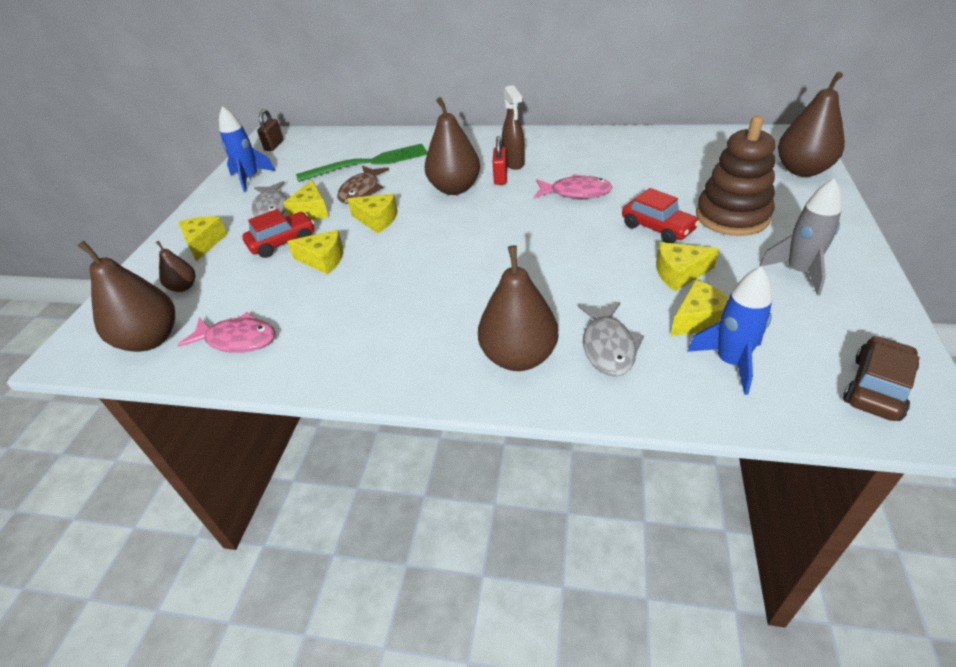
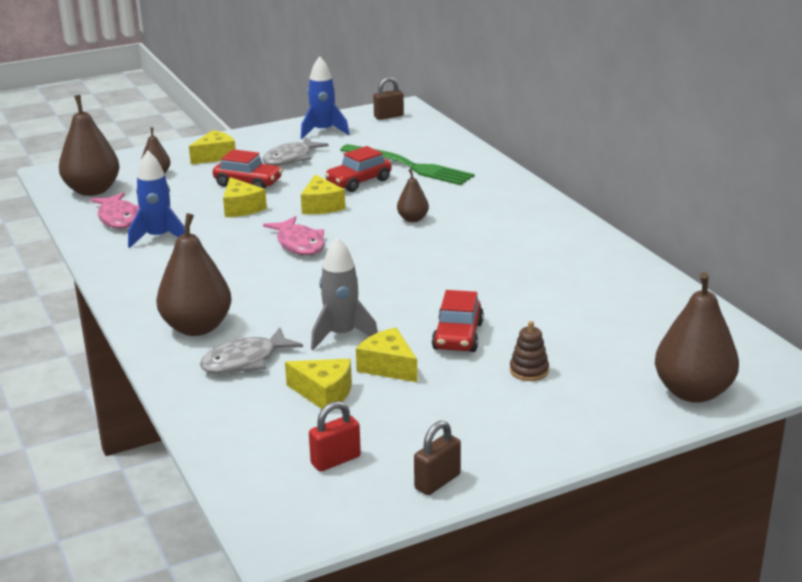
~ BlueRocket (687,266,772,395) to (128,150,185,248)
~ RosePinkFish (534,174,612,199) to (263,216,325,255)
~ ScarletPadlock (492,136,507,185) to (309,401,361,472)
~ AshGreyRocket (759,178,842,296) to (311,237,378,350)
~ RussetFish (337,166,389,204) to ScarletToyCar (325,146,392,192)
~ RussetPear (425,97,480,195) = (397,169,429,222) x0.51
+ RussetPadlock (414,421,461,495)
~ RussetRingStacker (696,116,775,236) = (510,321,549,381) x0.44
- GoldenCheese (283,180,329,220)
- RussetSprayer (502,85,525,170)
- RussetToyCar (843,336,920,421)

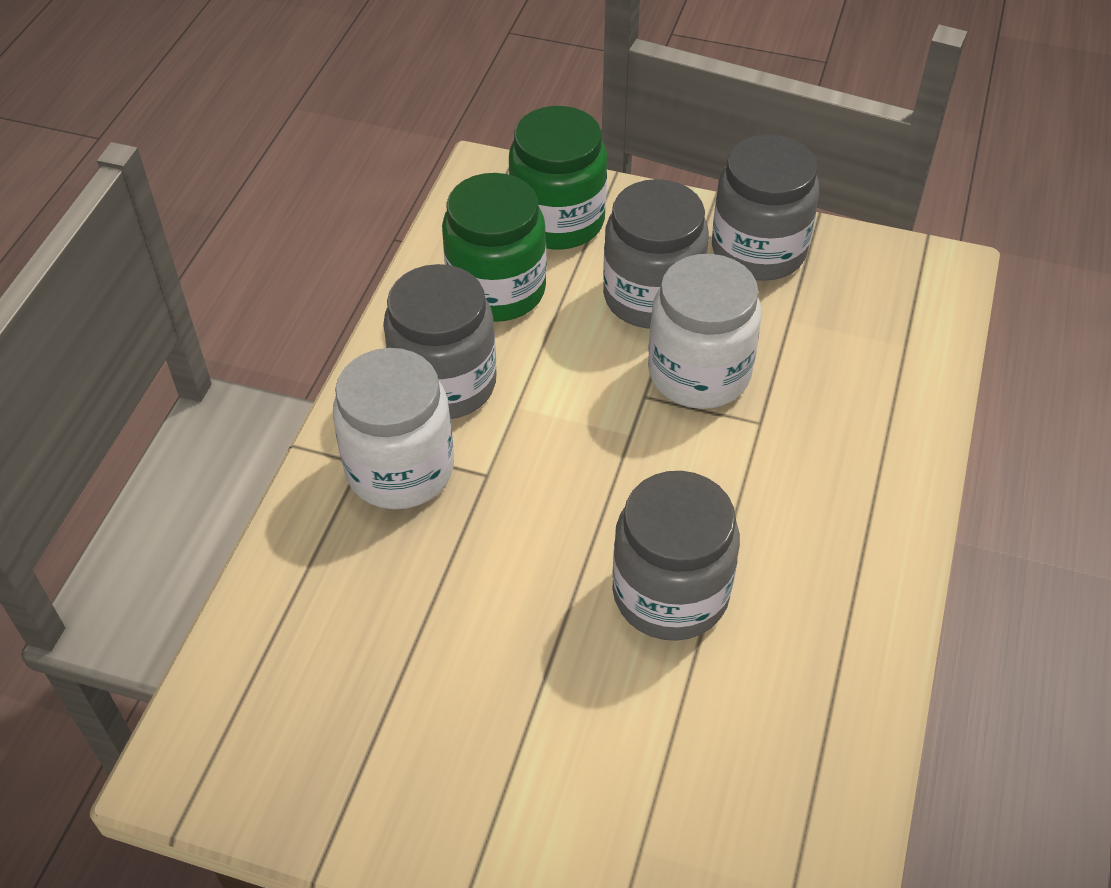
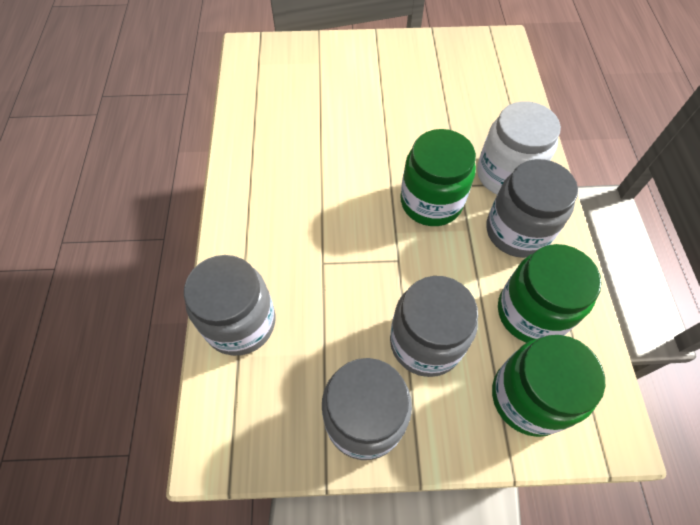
~ AshGreyJar (612,471,740,641) to (184,255,276,356)
+ GreenJar (400,129,476,226)
- WhiteJar (648,254,762,409)

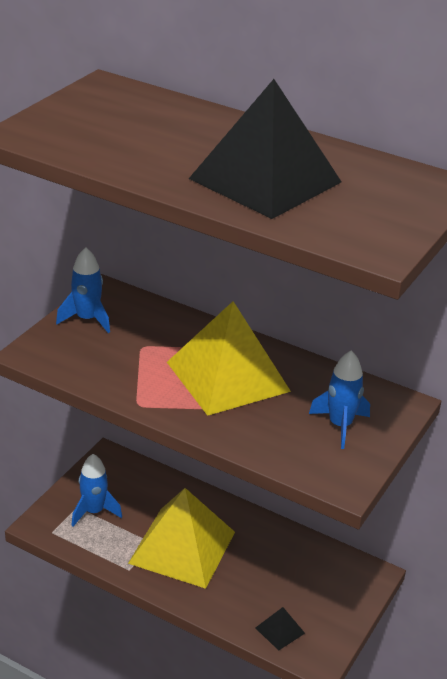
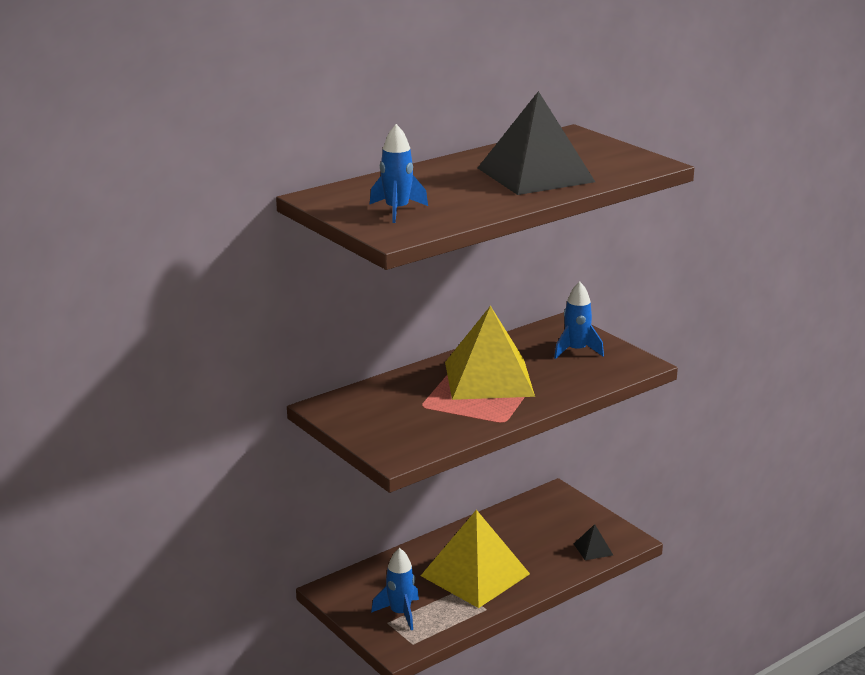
~ BlueRocket (56,247,110,333) to (370,124,428,223)

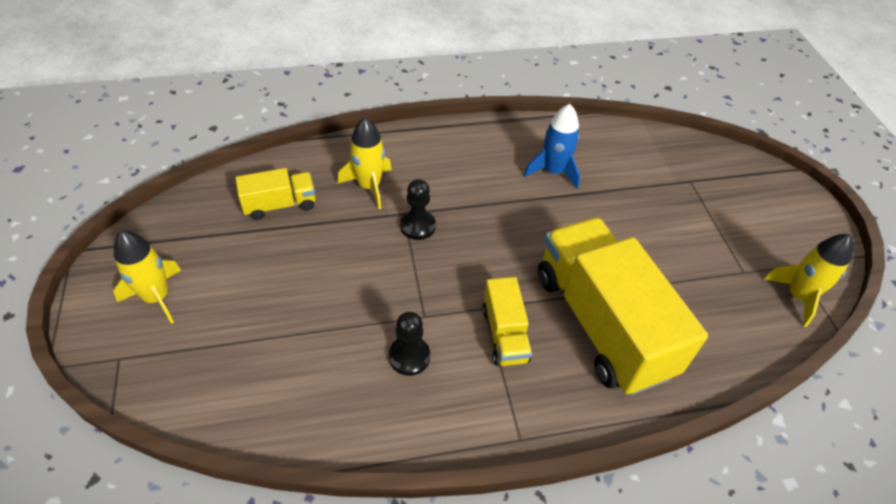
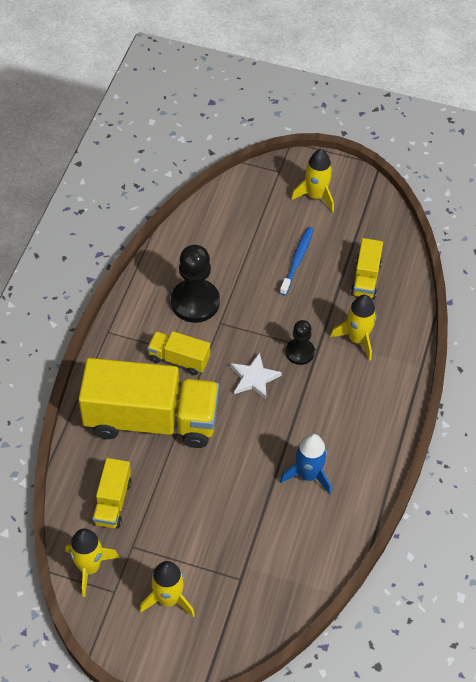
+ GoldenLorry (92,458,132,529)
+ GoldenRocket (139,561,195,617)
~ EbonyGamePawn (389,312,430,376) = (171,245,220,323) x1.72
+ WhiteFivePointedStar (230,352,282,399)
+ BlueDentalBrush (280,227,314,295)

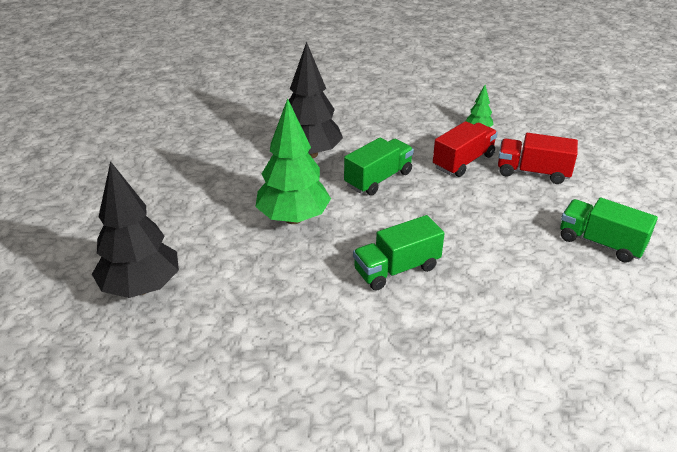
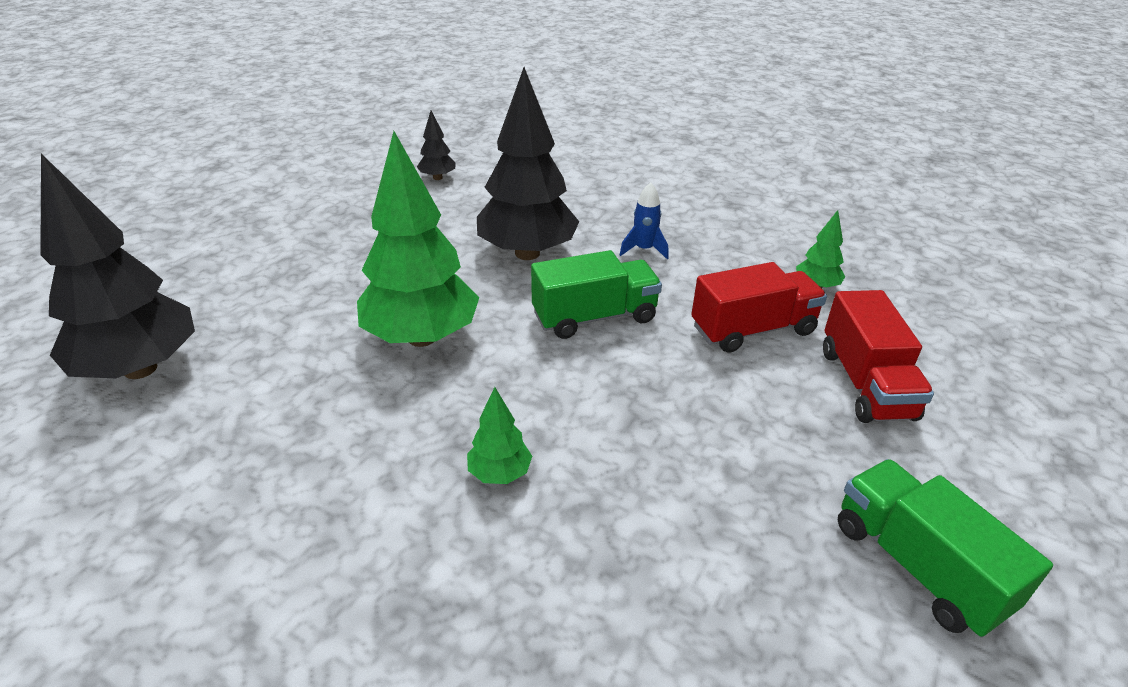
+ EbonyFirTree (417,111,455,180)
~ GreenLorry (353,215,445,291) to GreenFirTree (467,387,532,484)
+ BlueRocket (620,182,668,259)
~ ScarletLorry (498,133,578,184) = (823,290,934,423) 135 degrees counterclockwise

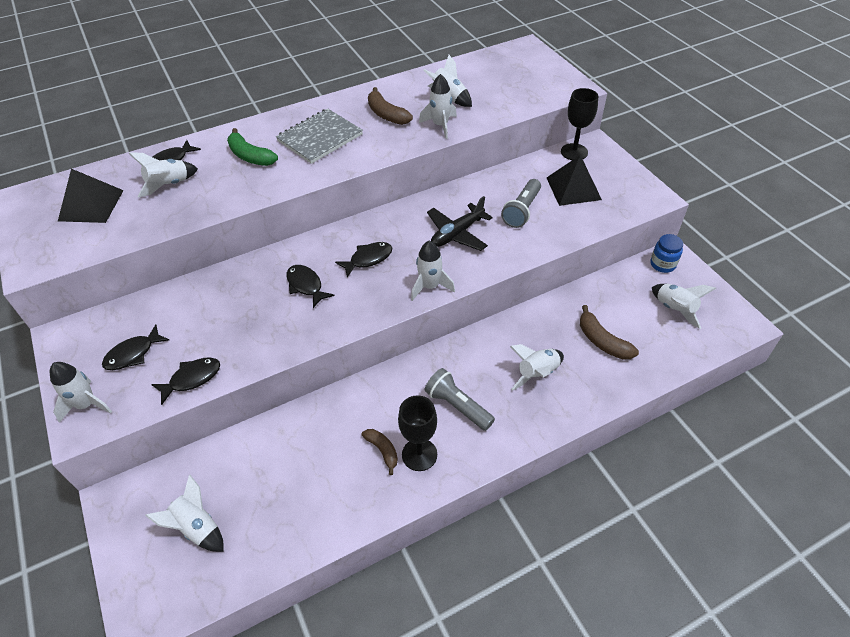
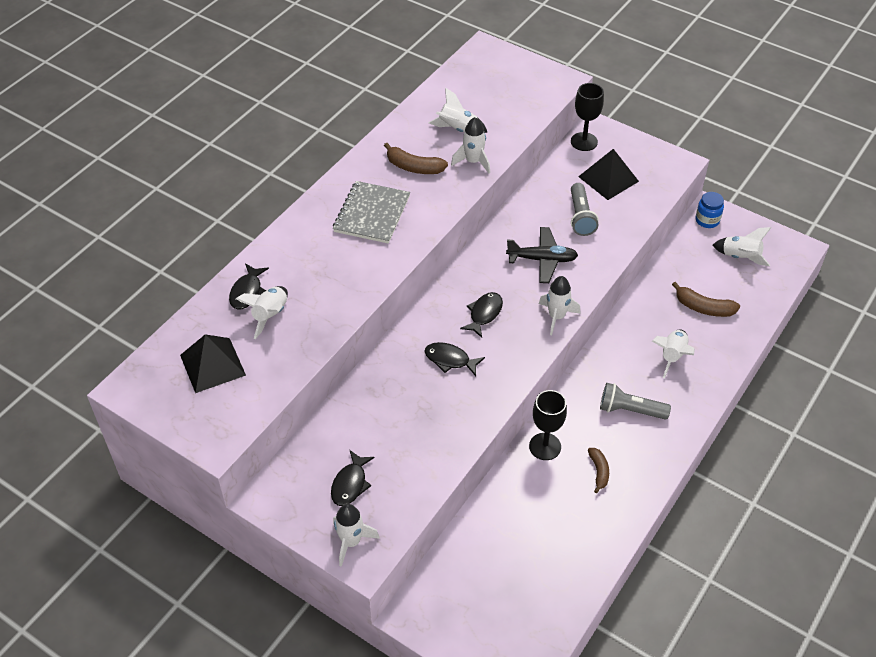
~ EbonyToyPlane (427,196,493,251) = (506,227,578,283) 105 degrees counterclockwise
~ EbonyWineGlass (398,395,437,471) to (529,390,567,460)
~ RussetBananaFruit (362,429,398,475) = (588,448,609,493) 60 degrees clockwise
- WhiteRocket (145,475,224,552)
- EbonyFish (151,357,220,405)
- GreenBananaFruit (227,128,278,166)

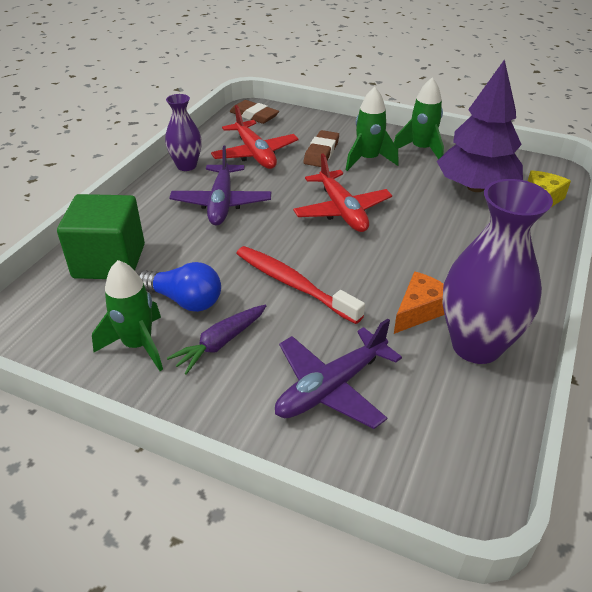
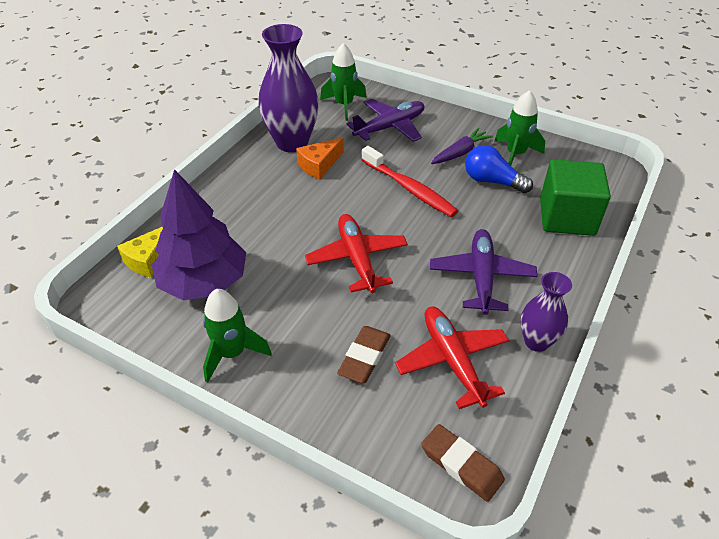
~ GreenRocket (346,87,399,171) to (320,43,367,121)

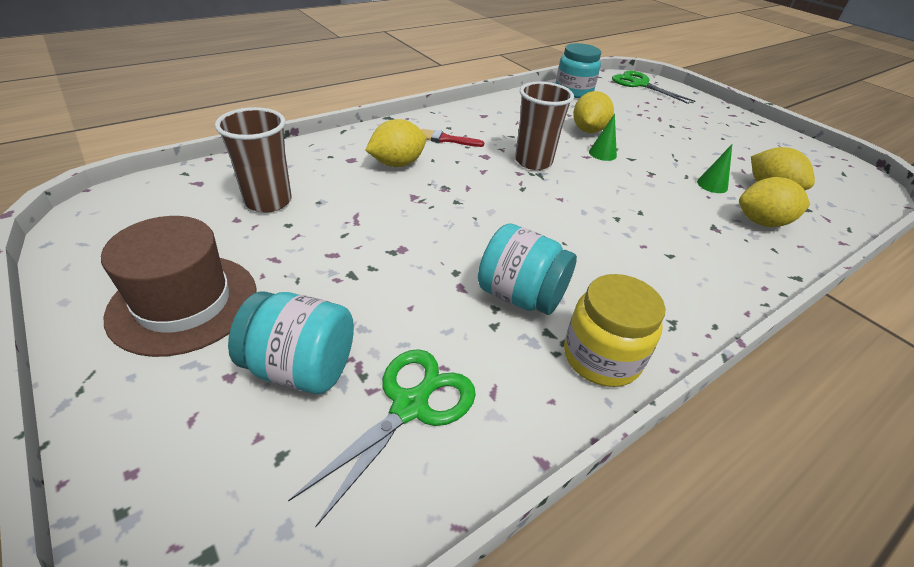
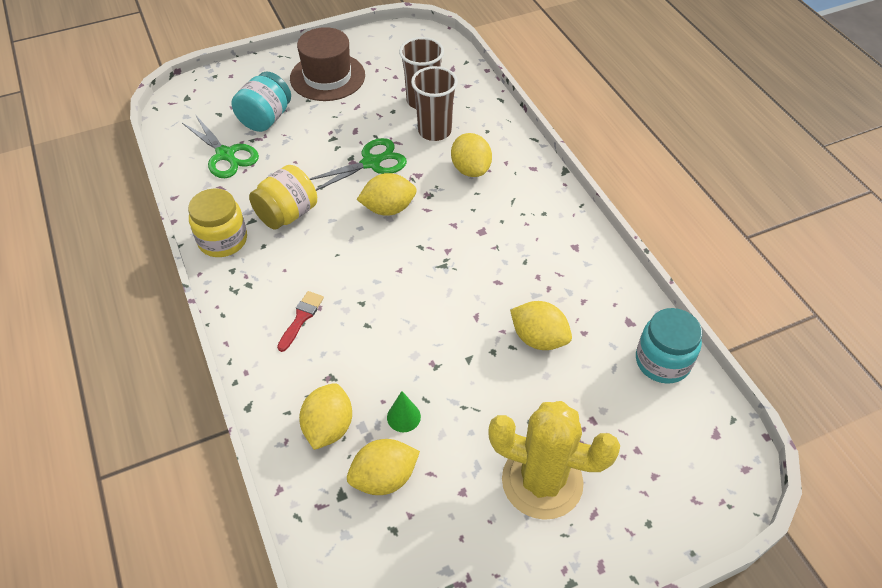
~ TealJar (478,223,577,315) to GoldenJar (249,165,317,230)
~ ScarletBrush (422,129,484,147) to (277,291,324,352)
~ GreenScissors (612,71,695,104) to (310,138,407,191)
+ GoldenLemon (357,173,417,216)
~ RussetCup (515,81,574,170) to (411,66,458,141)
+ GoldenCactus (488,401,620,520)
- GreenSolidCone (589,114,617,161)

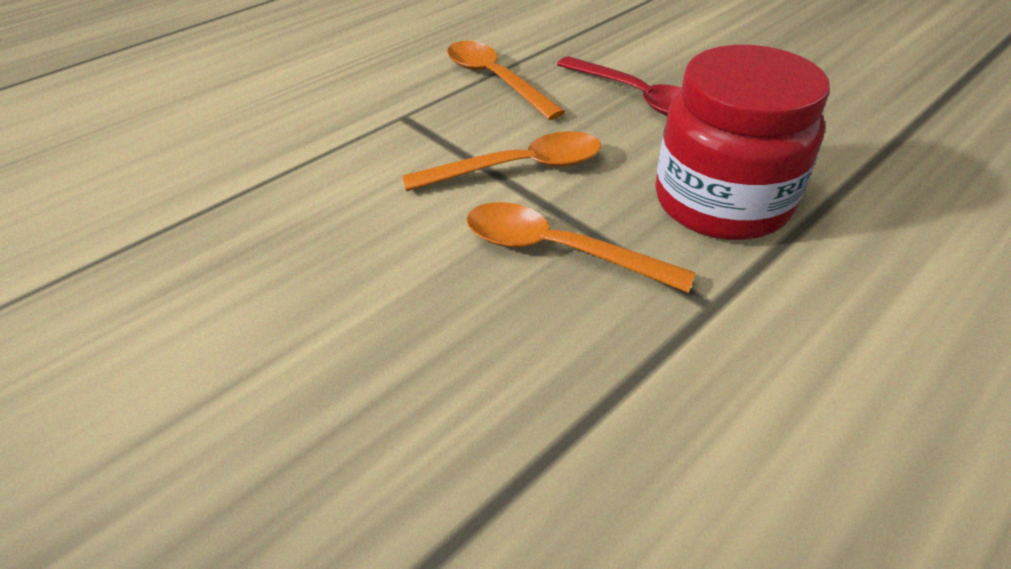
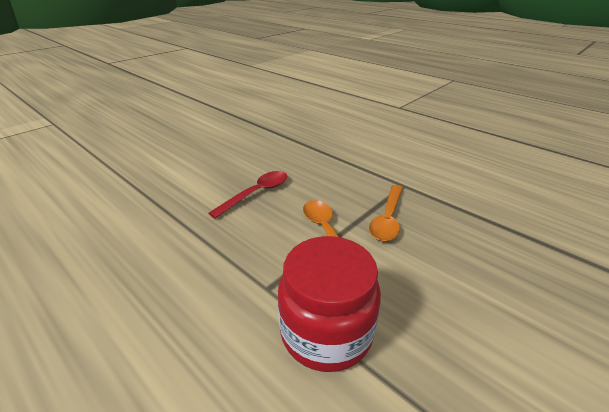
~ ScarletJar (655,45,830,240) to (278,236,381,372)
- OrangeTeaspoon (447,41,565,120)

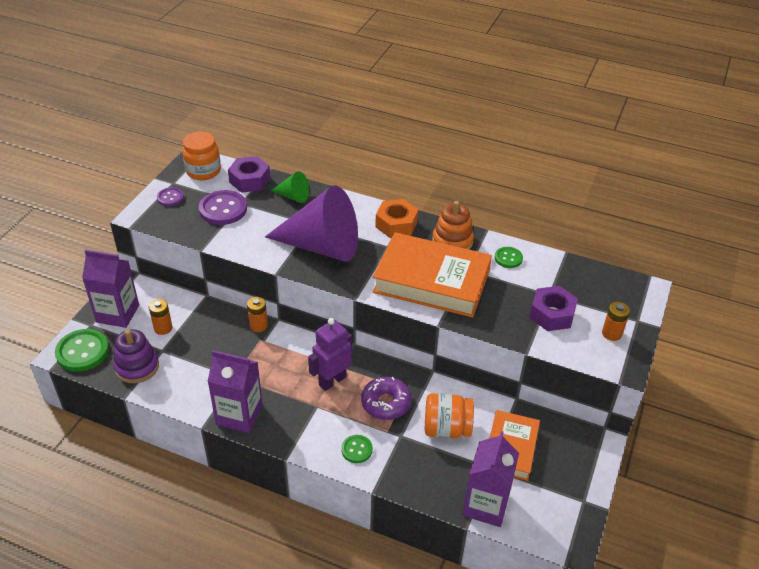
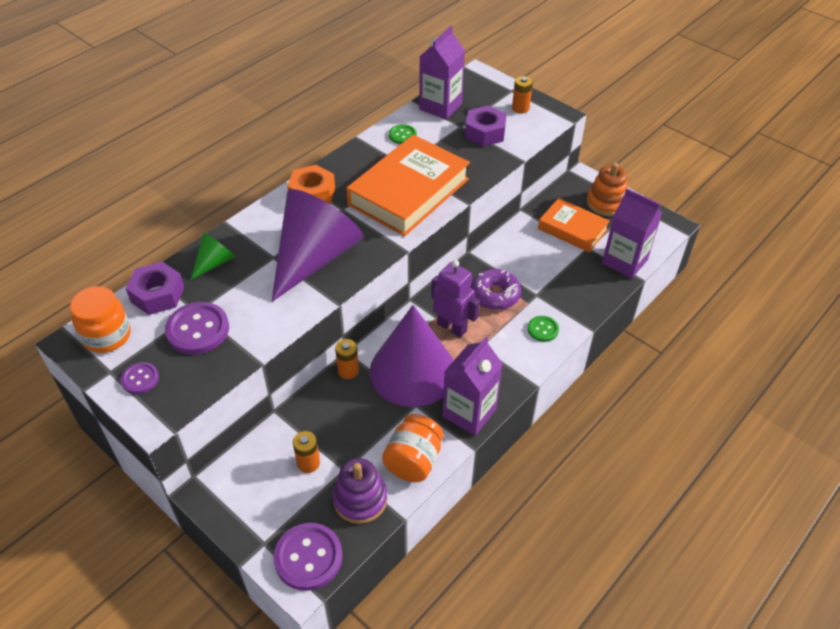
~ GreenButton (55,329,109,372) to RoyalPurpleButton (273,523,343,591)
+ RoyalPurpleSolidCone (370,305,453,407)
~ OrangeJar (425,393,474,438) to (382,414,443,482)
~ RoyalPurpleJuiceCarton (82,250,139,328) to (419,26,465,119)
~ RoyalPurpleRobot (308,318,352,391) = (431,260,480,338) 150 degrees clockwise
~ OrangeRingStacker (432,201,474,250) to (587,163,628,216)

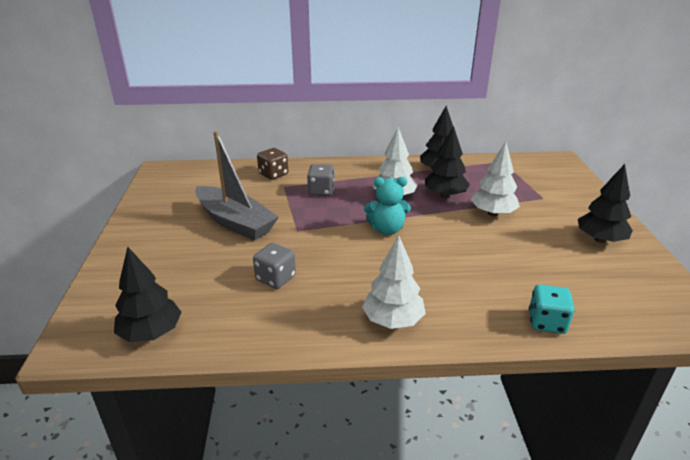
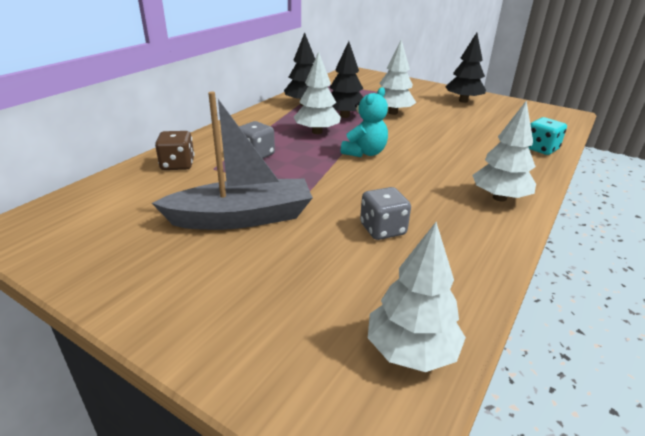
~ EbonyFirTree (114,247,182,342) to WhiteFirTree (368,222,466,372)

